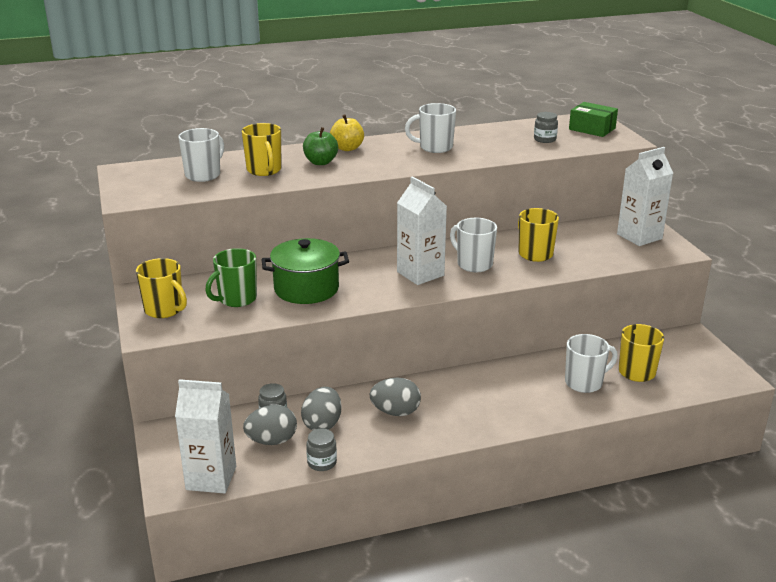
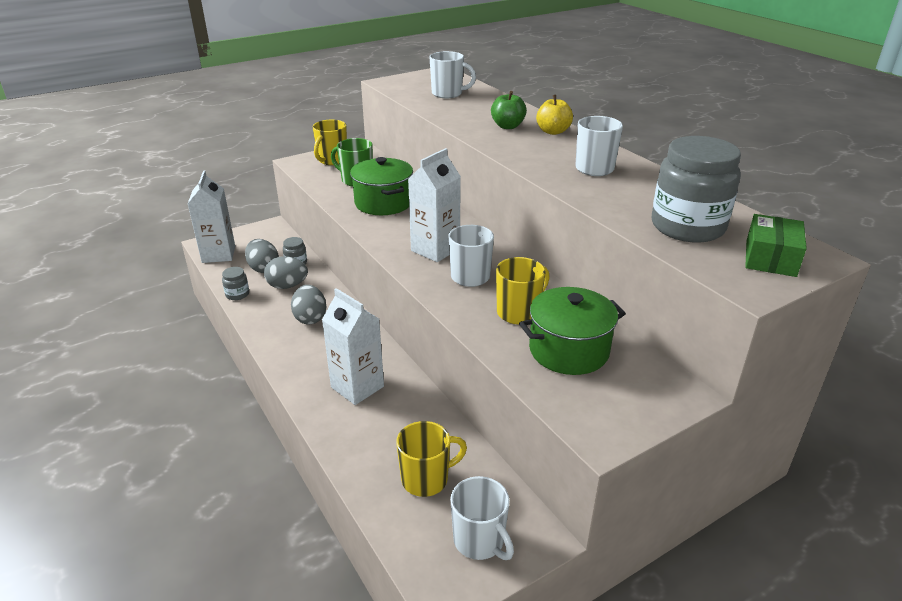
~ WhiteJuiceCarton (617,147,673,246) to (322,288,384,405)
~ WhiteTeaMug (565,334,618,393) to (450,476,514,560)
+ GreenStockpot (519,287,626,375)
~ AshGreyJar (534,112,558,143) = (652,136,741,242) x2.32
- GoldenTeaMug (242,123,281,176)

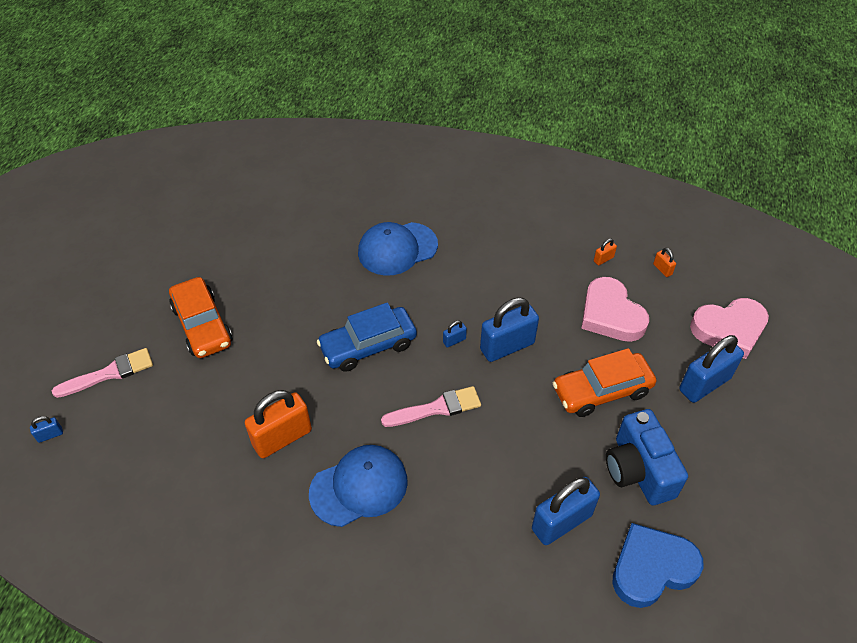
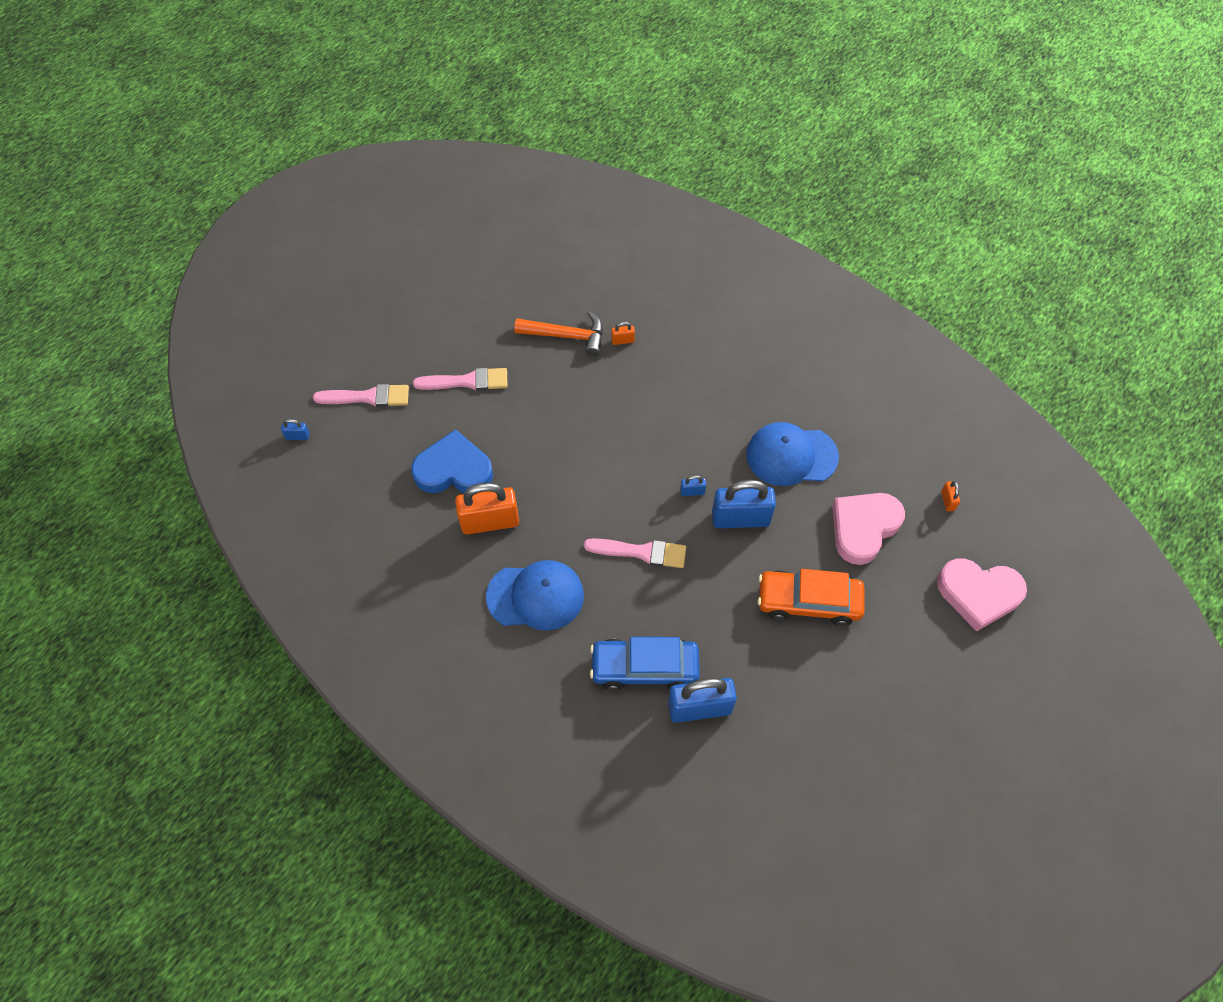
~ BlueLoveHeart (612,523,704,608) to (411,429,493,493)
~ OrangeToyCar (169,277,232,358) to RosePinkBrush (413,368,507,391)
+ OrangeHammer (514,311,603,356)
~ BlueToyCar (317,302,417,372) to (590,637,700,691)
~ OrangePadlock (594,239,617,265) to (611,322,635,345)
~ BluePeakedCap (358,222,438,276) to (746,422,839,486)
~ RosePinkLoveHeart (581,277,649,342) = (832,493,905,565) 45 degrees clockwise
- BlueCompactCamera (606,409,688,505)
- BluePadlock (679,335,744,403)

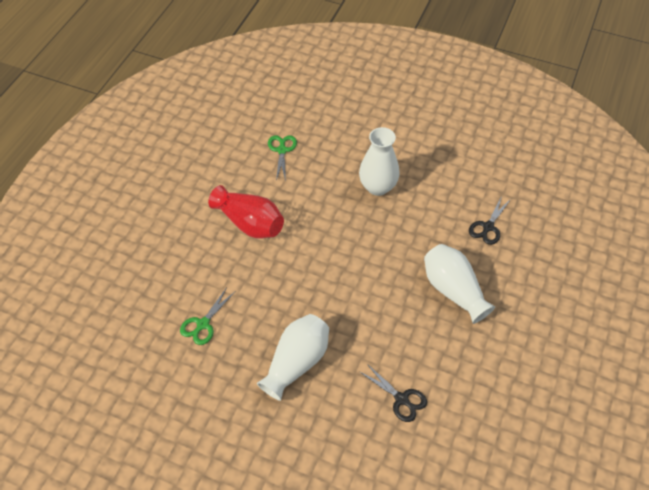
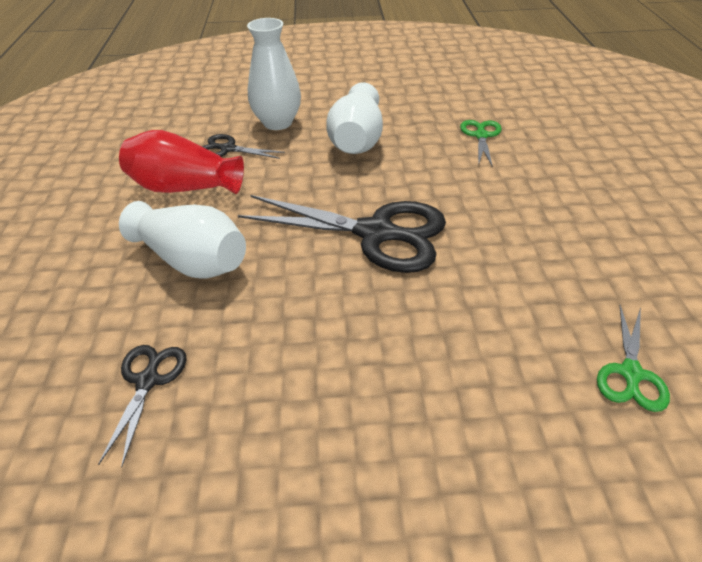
~ ScarletFlowerVase (208,185,284,239) to (119,130,244,194)
+ EbonyScissors (238,195,446,273)
~ WhiteFlowerVase (359,127,400,196) to (247,18,301,130)
~ GreenScissors (268,135,297,181) = (597,305,670,412) 45 degrees clockwise

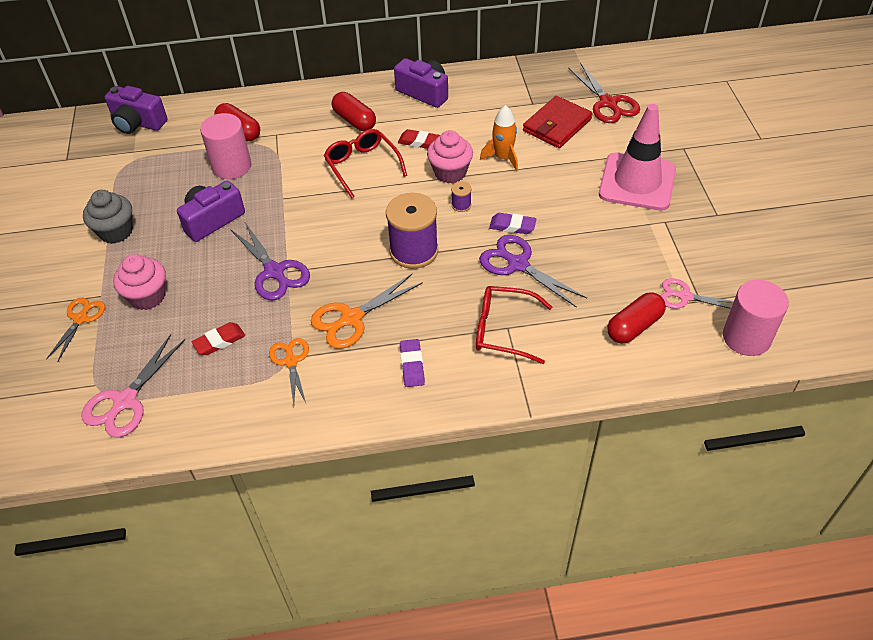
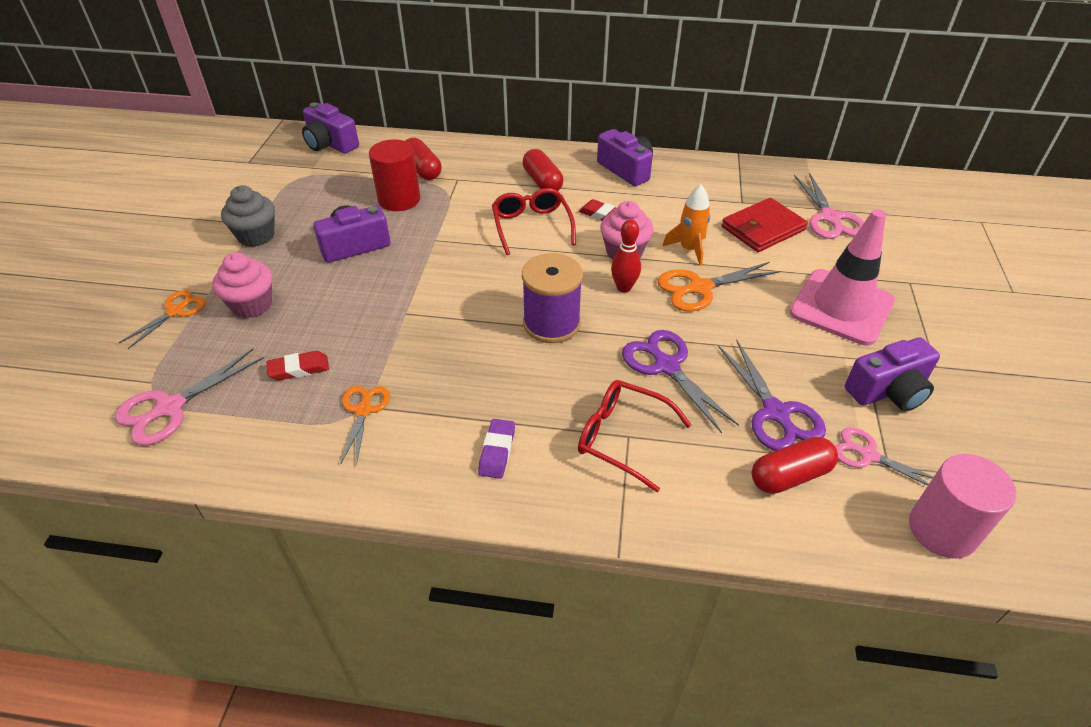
~ RosePinkSolidCylinder (200,113,251,179) to ScarletSolidCylinder (369,139,420,211)
~ RoyalPurpleBobbin (451,182,472,212) to ScarletTenpin (611,219,641,292)
~ OrangeScissors (311,273,423,349) to (658,262,780,312)
~ RoyalPurpleScissors (230,223,310,300) to (718,339,826,451)
~ ScarletScissors (568,64,640,123) to RosePinkScissors (794,172,864,239)
+ RoyalPurpleCompactCamera (845,337,940,411)
- RoyalPurpleEraser (489,213,536,234)

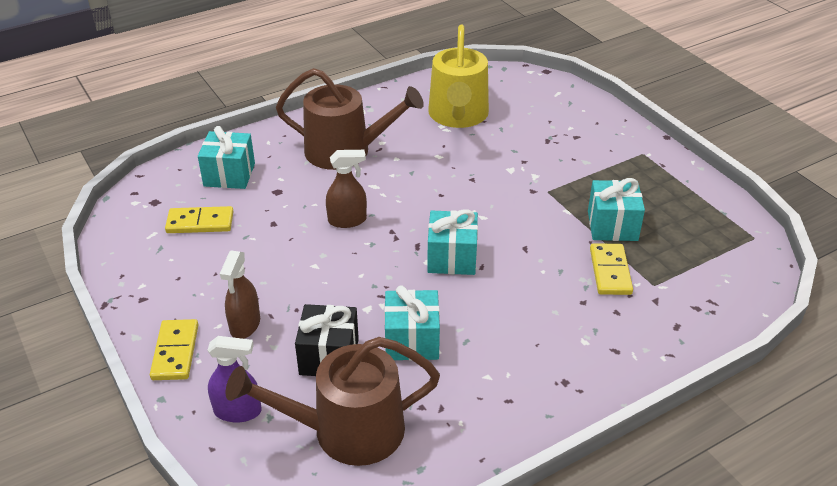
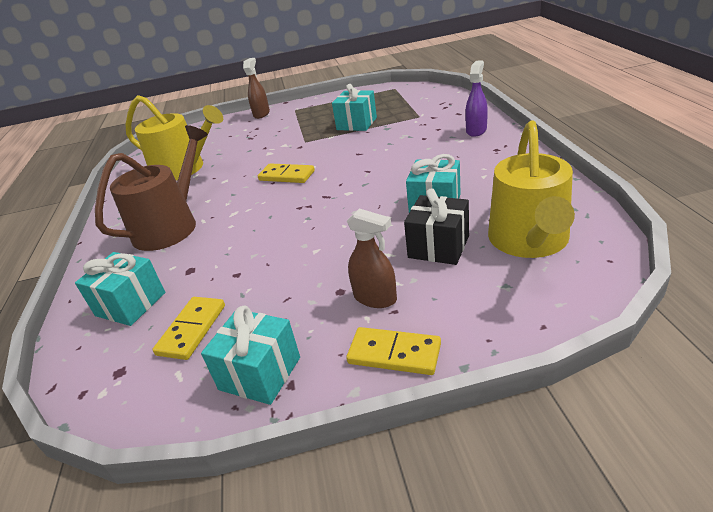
~ TealPresent (427,209,478,275) to (201,305,300,405)
~ RussetSprayer (326,150,367,228) to (243,58,270,119)
~ GoldenDominoTile (590,243,633,295) to (258,163,315,183)
~ RoyalPurpleSprayer (207,336,261,423) to (465,61,488,137)
~ RussetSprinklingCan (226,337,440,466) to GoldenSprinklingCan (488,120,575,258)

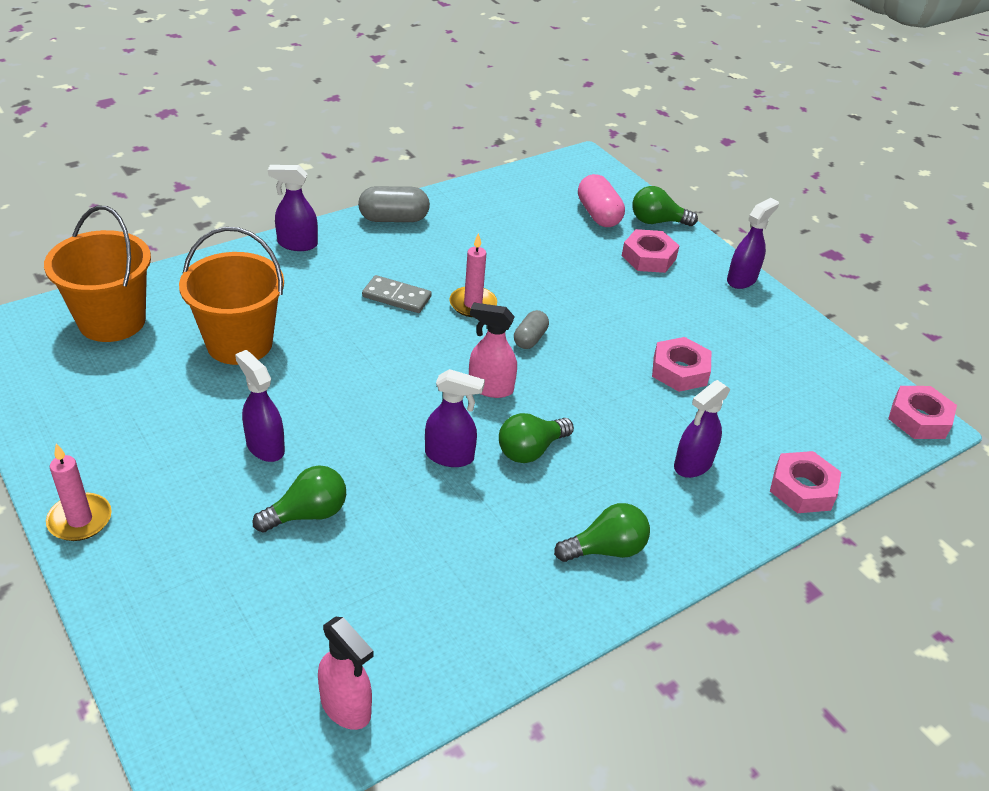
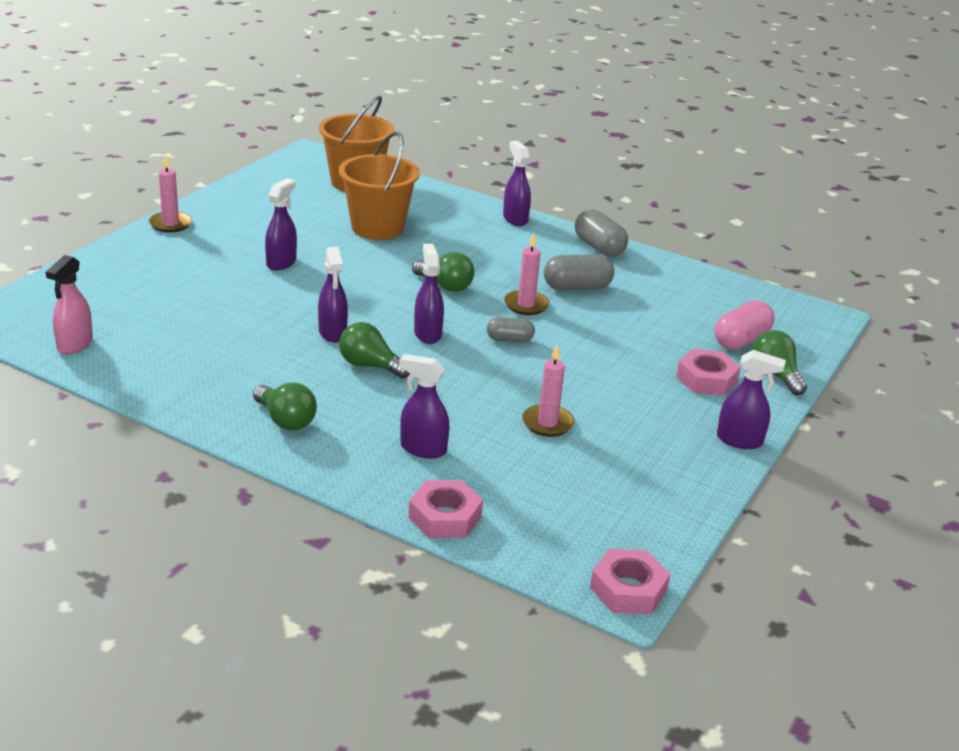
~ GreenBulb (253,465,346,532) to (412,252,474,292)
~ RosePinkSprayer (469,302,517,398) to RoyalPurpleSprayer (414,244,444,344)
~ RosePinkHexNut (652,337,711,392) to RosePinkWaxCandle (522,344,575,437)
+ AshGreyCapsule (544,254,614,290)
- AshGreyDominoTile (362,275,432,313)

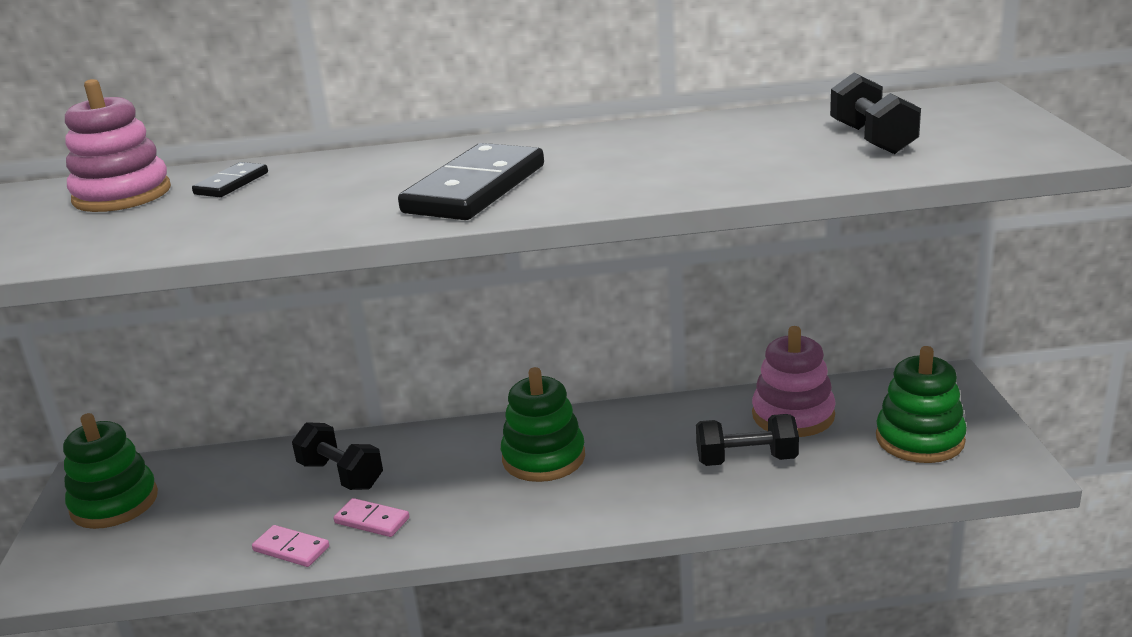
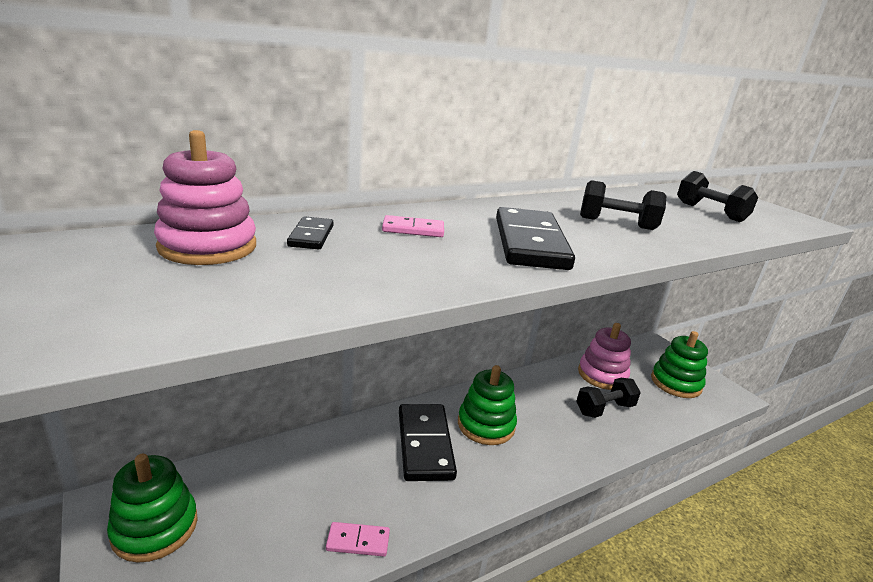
~ RosePinkDominoTile (334,498,409,537) to (382,215,444,237)
+ EbonyDominoTile (399,404,457,481)
~ EbonyFreeWeight (292,422,383,490) to (580,180,666,230)

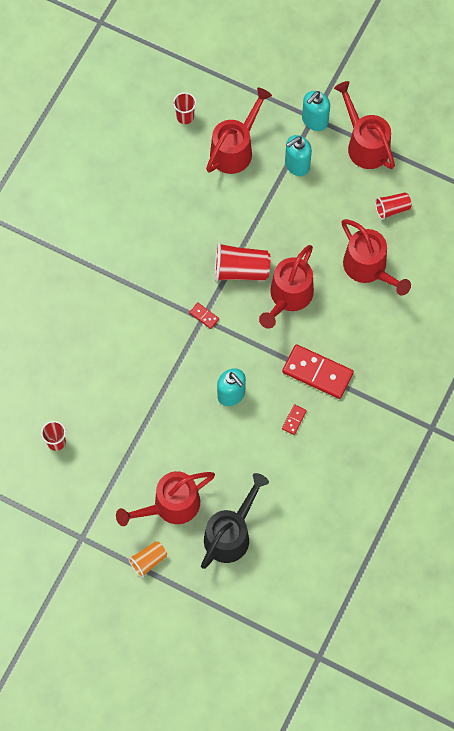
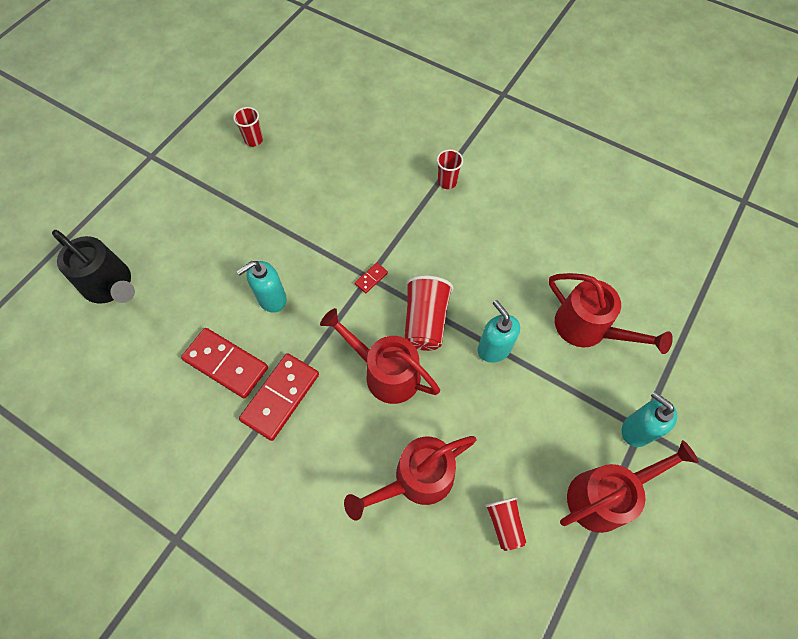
~ ScarletDominoTile (282,404,307,435) = (181,328,268,399) x2.28
~ ScarletCup (173,92,196,124) to (437,149,463,189)
~ TealSoapDispenser (285,135,312,176) to (478,300,520,363)
- ScarletSprinklingCan (116,471,215,526)
- OrangeCup (128,541,167,578)

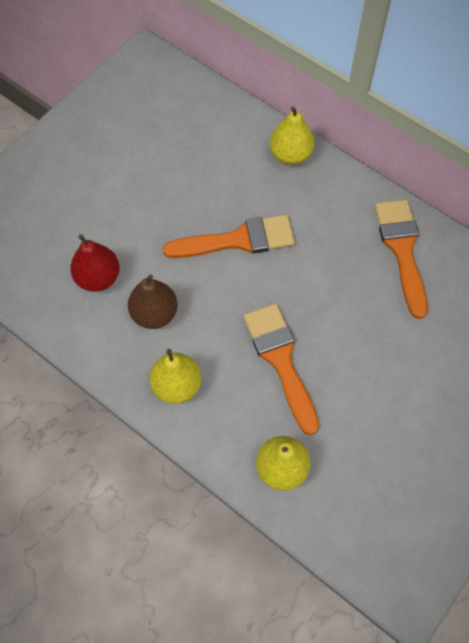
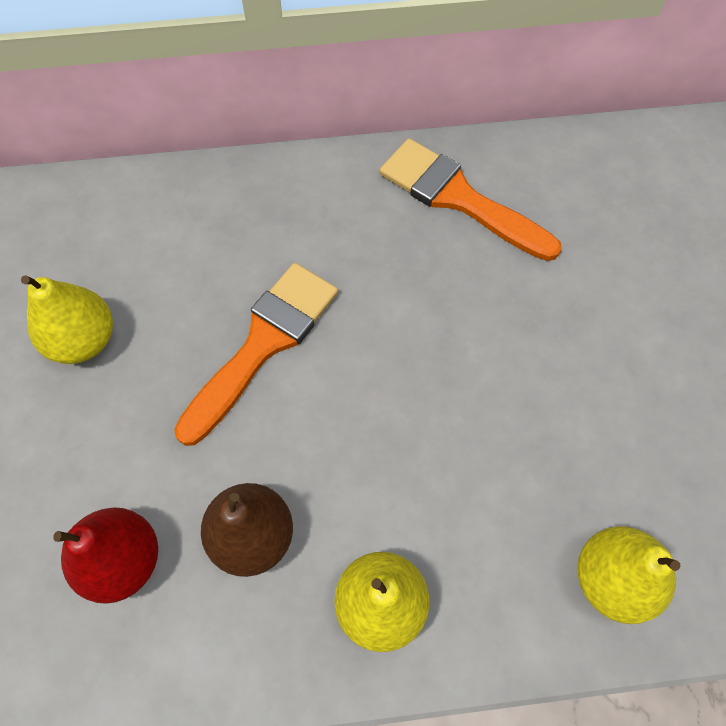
~ GoldenPear (270,106,314,165) to (21,275,113,364)
- OrangeBrush (243,304,319,435)

